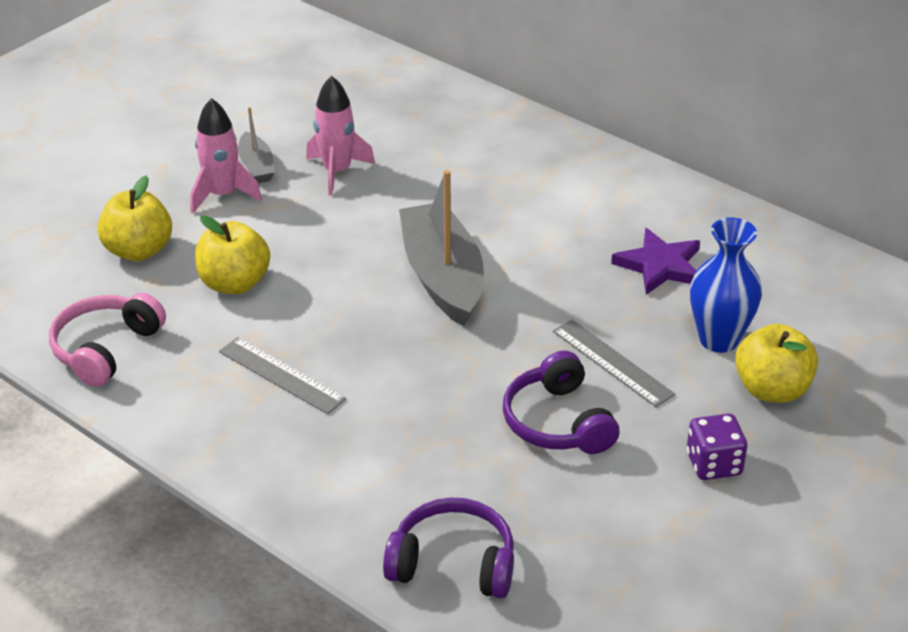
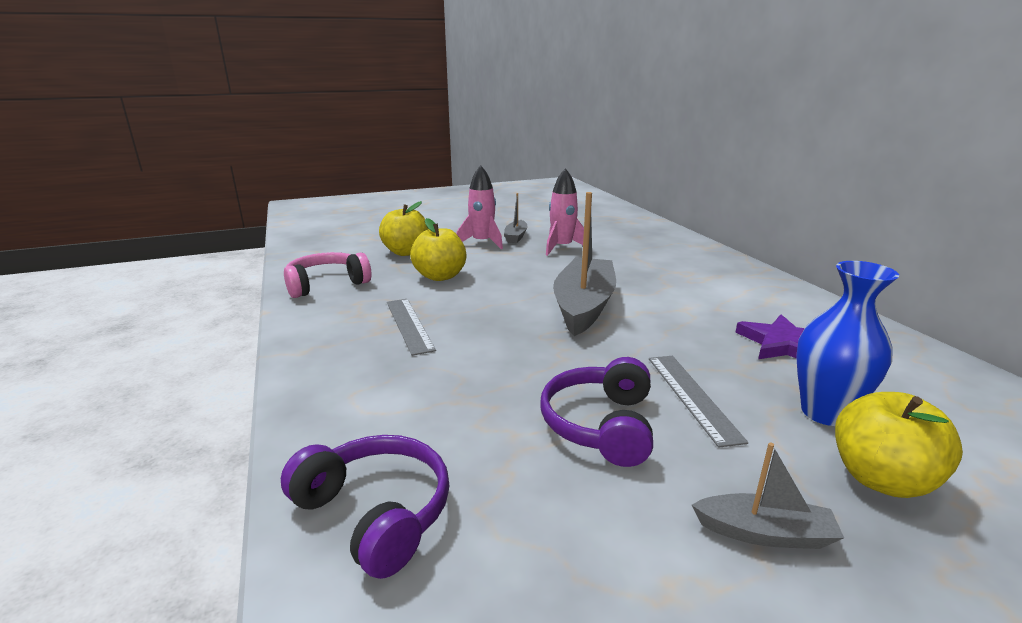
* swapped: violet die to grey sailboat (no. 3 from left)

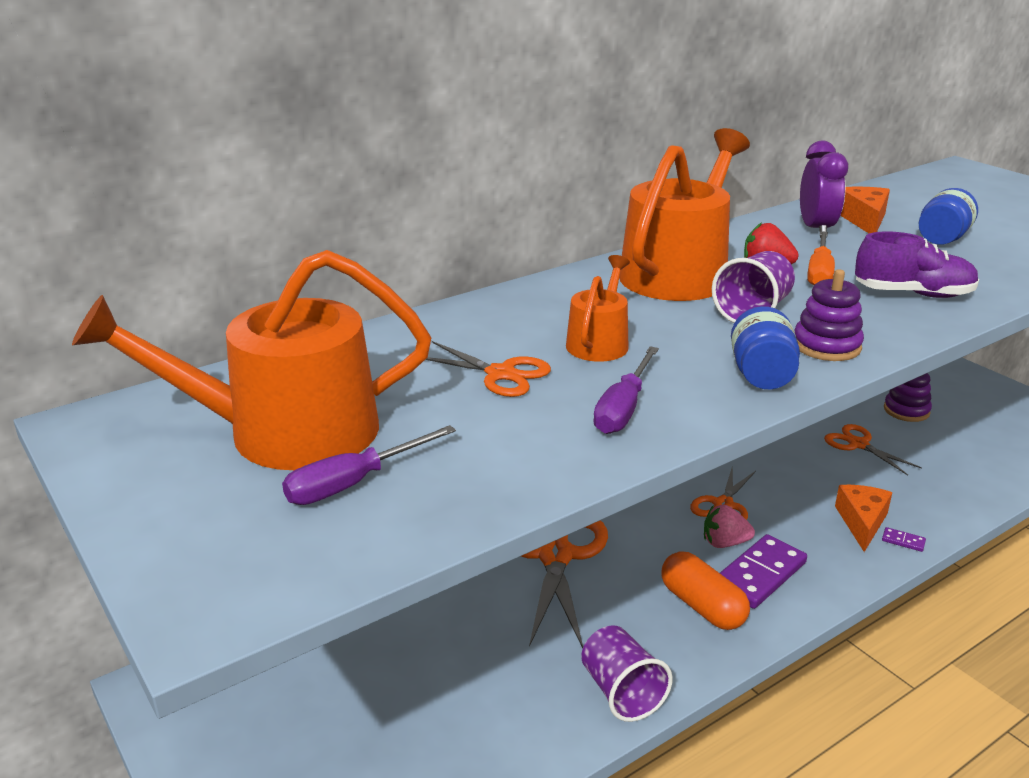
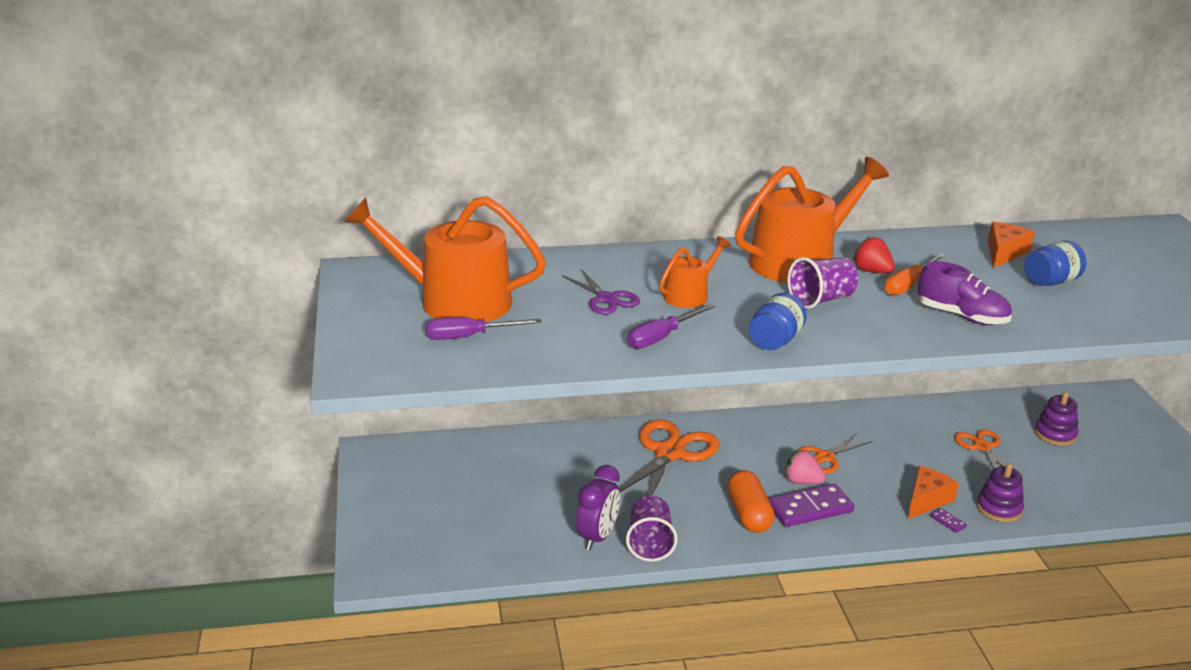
* shifted: violet stacking toy (no. 1 from left)
* shifted: violet bedside clock
* repainted: orange pair of scissors (no. 1 from left) to violet pair of scissors

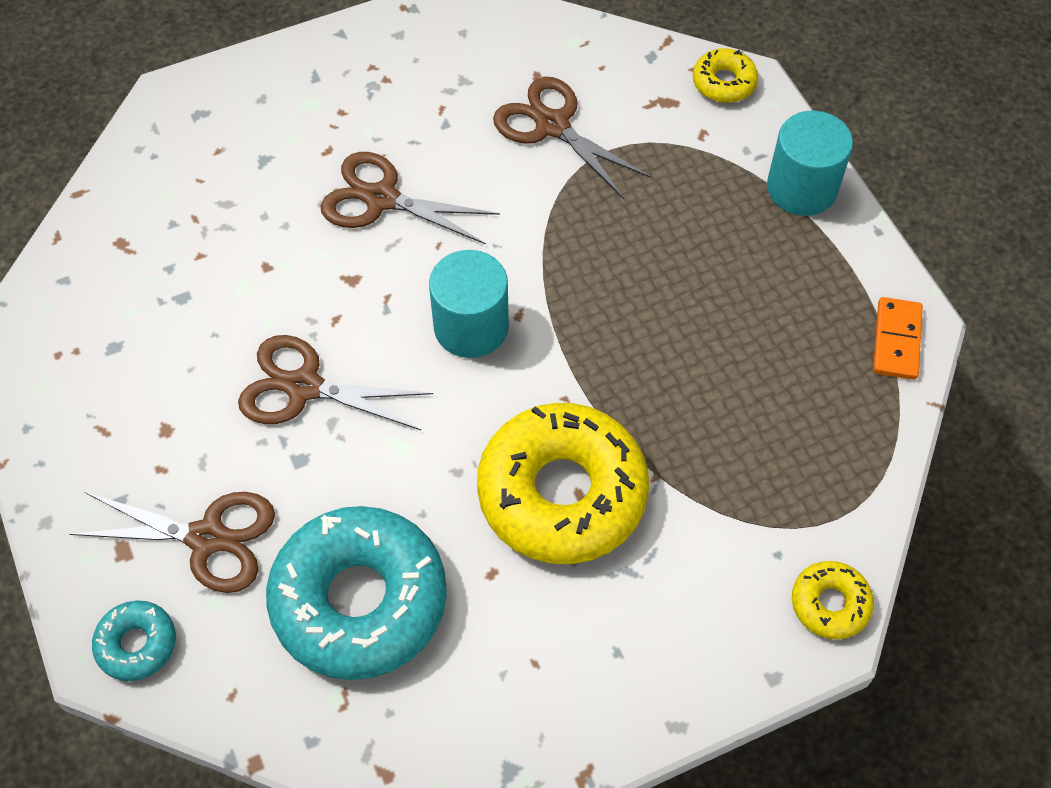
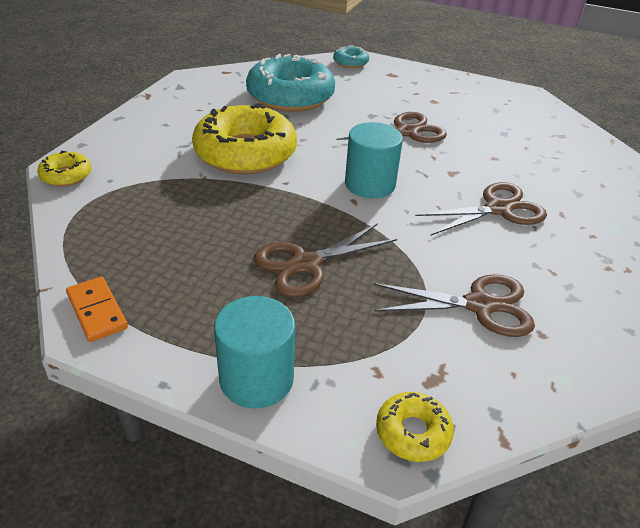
* shifted: russet pair of scissors (no. 1 from left)

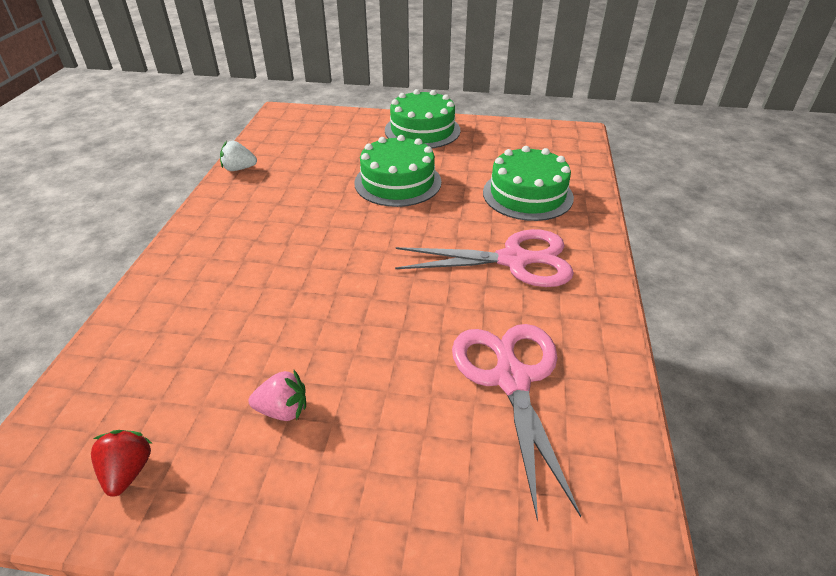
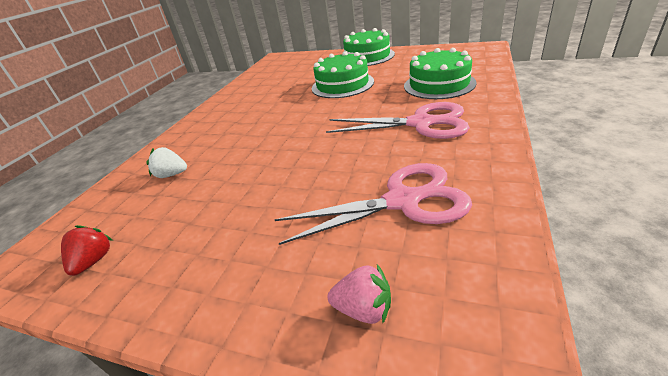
* shifted: white toy strawberry
* shifted: rose-pink toy strawberry
* rotated: rose-pink pair of scissors (no. 2 from left in the first image) 75 degrees clockwise

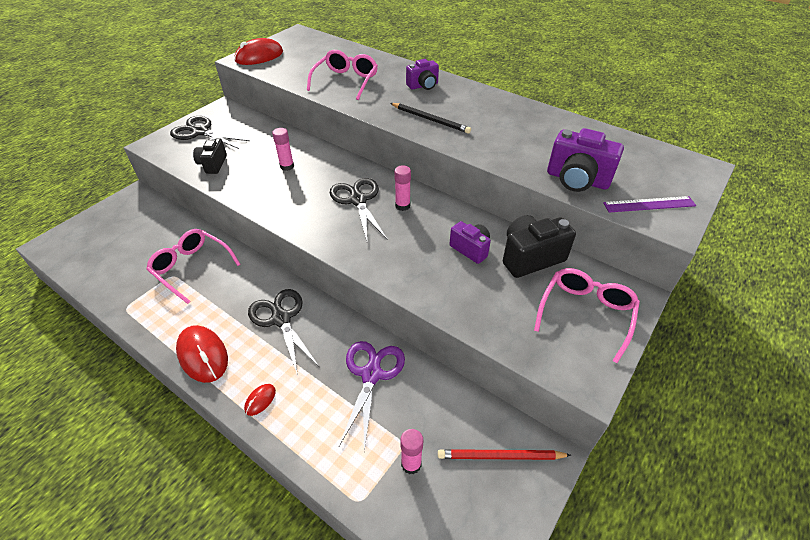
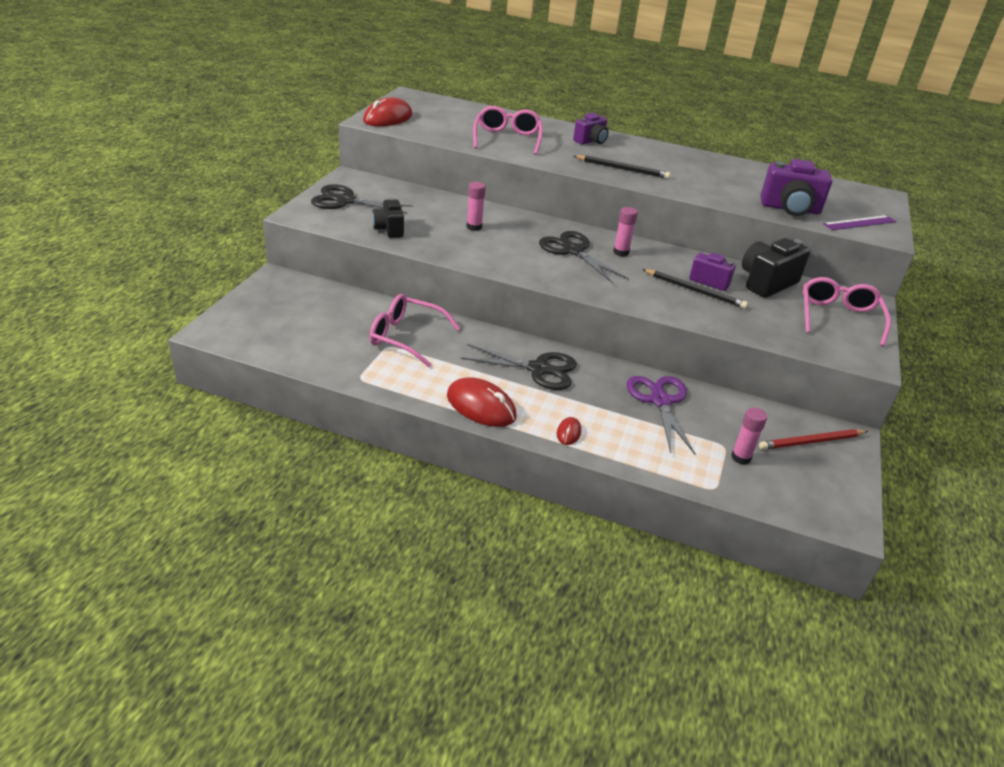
* new: ebony pencil (no. 2 from left)
* rotated: ebony pair of scissors (no. 2 from left) 150 degrees clockwise

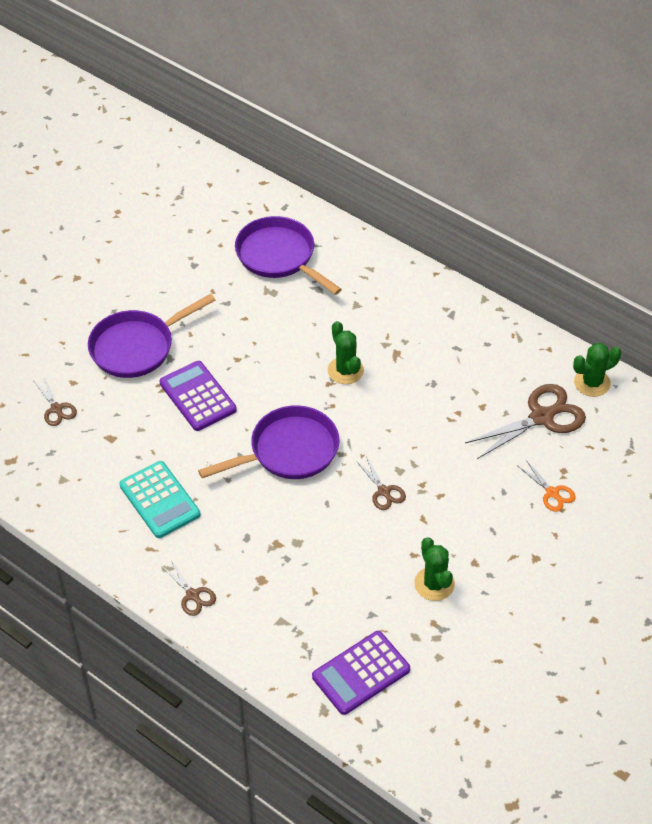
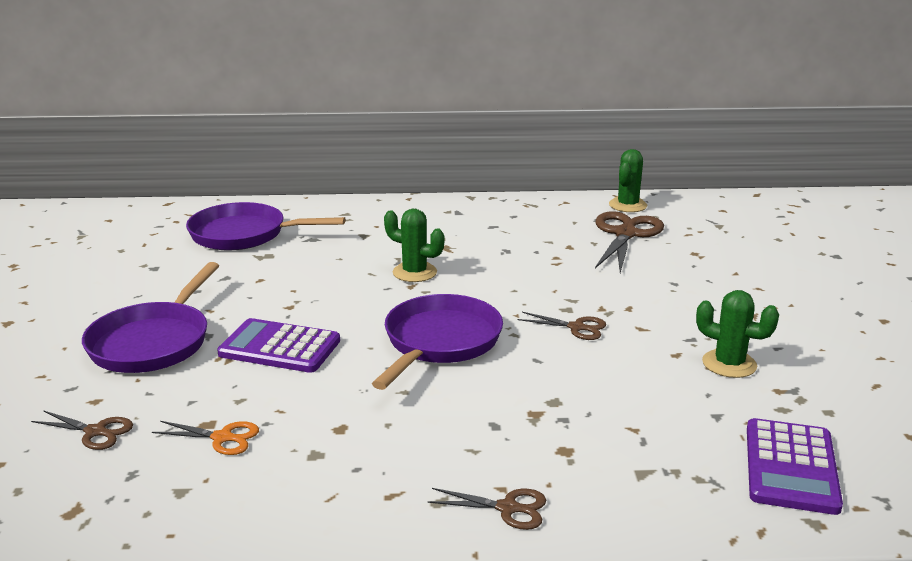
* gone: teal adding machine
* shifted: orange pair of scissors

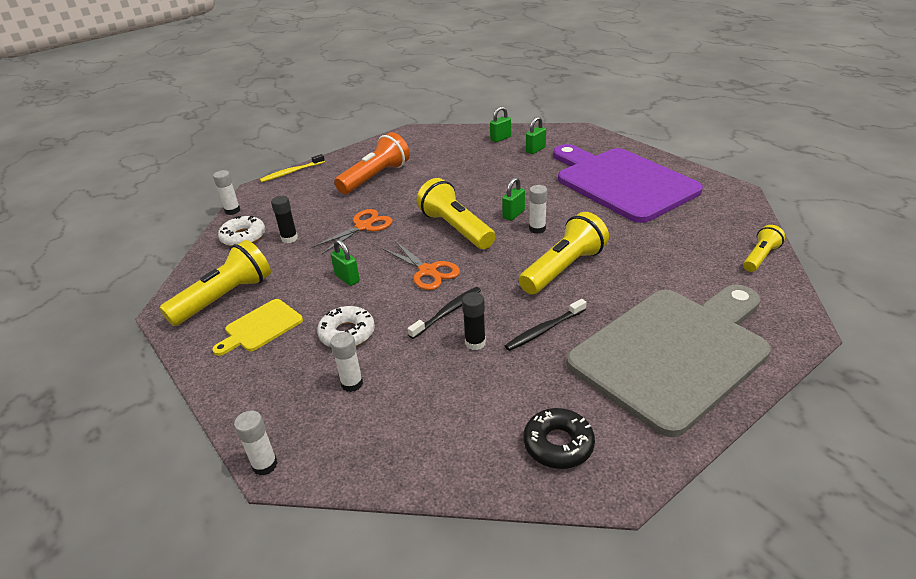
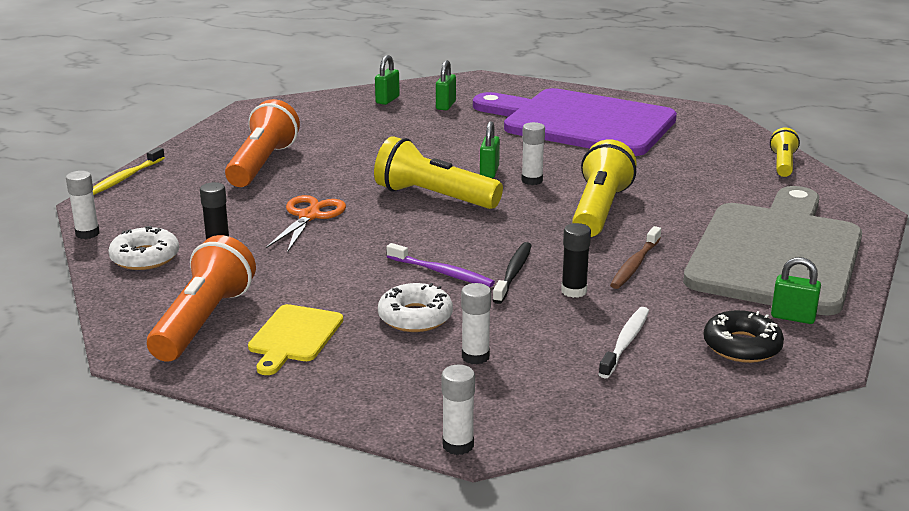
* gone: orange pair of scissors (no. 2 from left)
* new: violet tooth brush
* new: white tooth brush
* shifted: green small lock (no. 1 from left in the first image) to green small lock (no. 4 from left)
* repainted: bright yellow pocket torch (no. 1 from left) to orange pocket torch (no. 1 from left)
* repainted: ebony tooth brush (no. 2 from left) to russet tooth brush

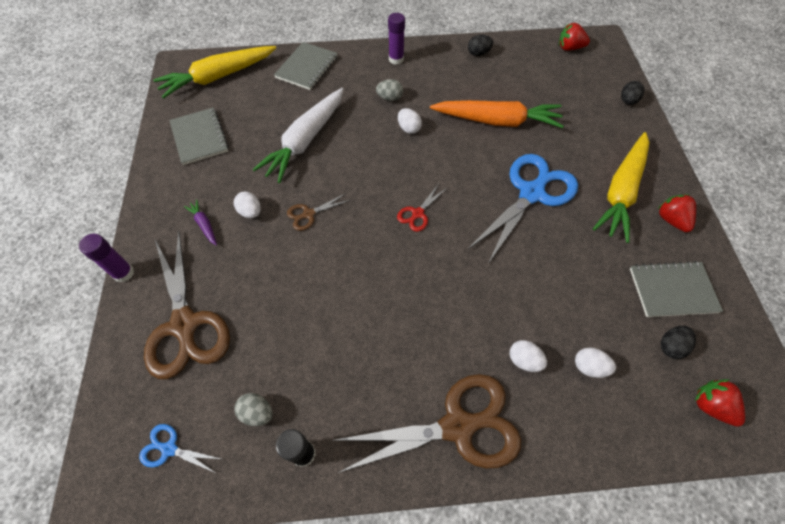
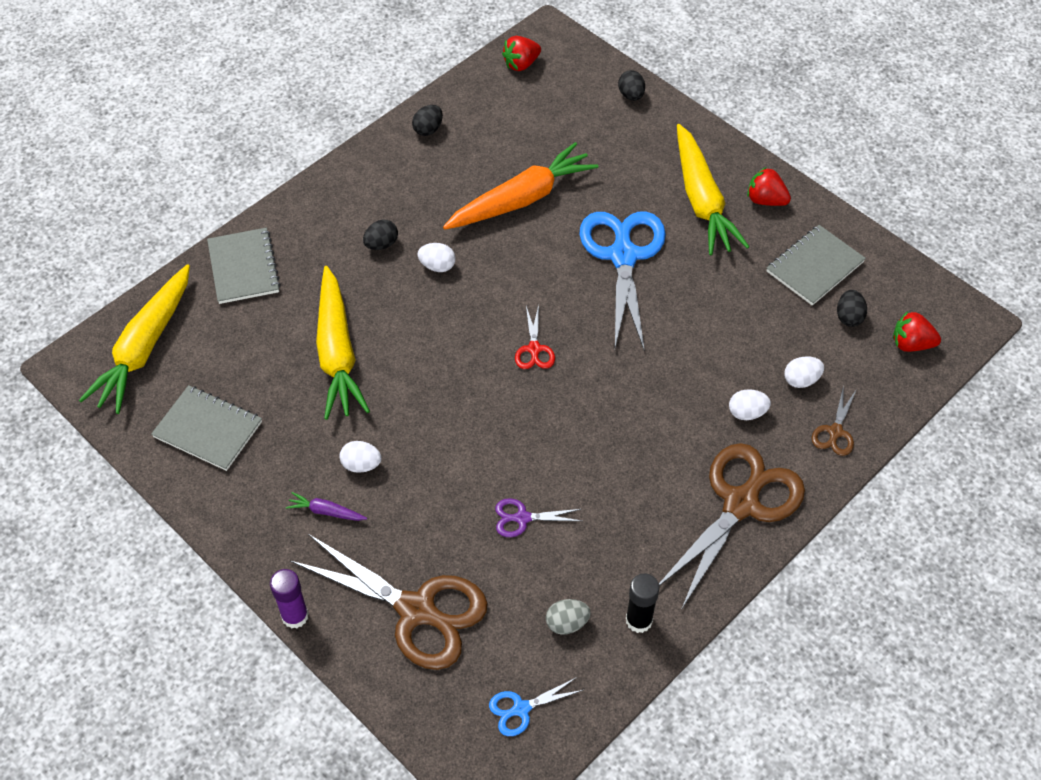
* gone: violet stick of glue (no. 2 from left)
* new: violet pair of scissors
* shifted: russet pair of scissors (no. 2 from left in the first image) to russet pair of scissors (no. 3 from left)
* repainted: white root vegetable to bright yellow root vegetable (no. 2 from left)
* repainted: grey egg (no. 2 from left) to ebony egg (no. 1 from left)

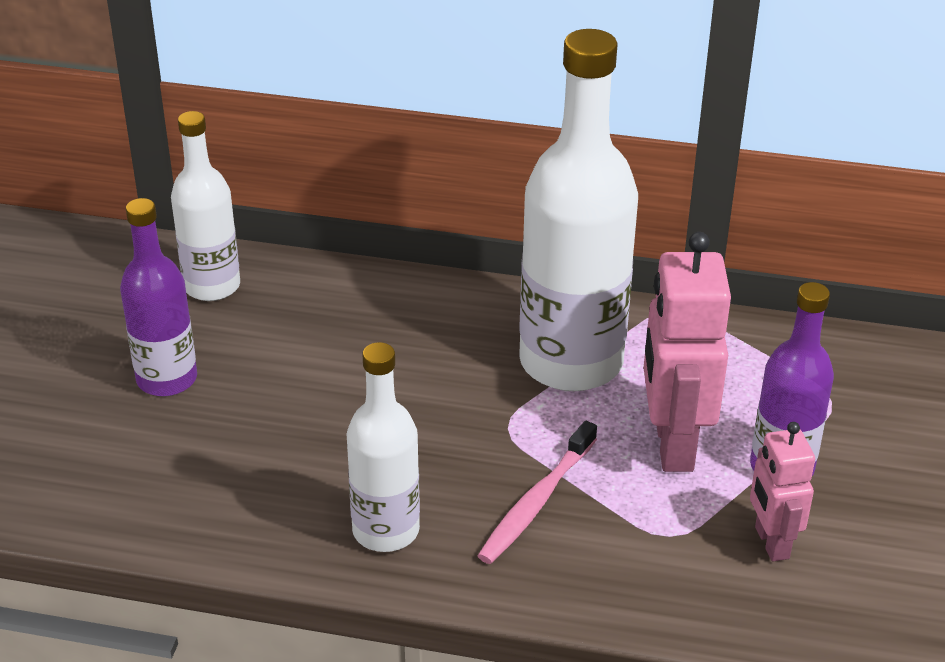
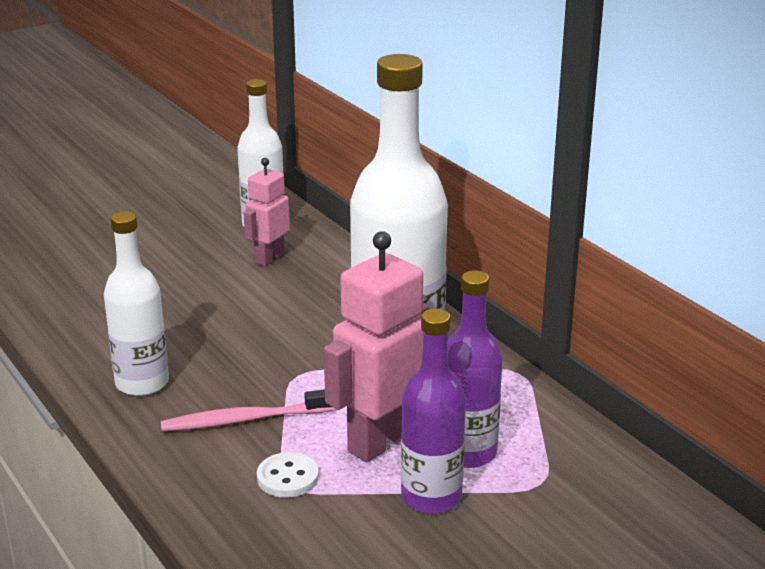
* new: white sewing button
* shifted: violet drink bottle (no. 1 from left in the first image) to violet drink bottle (no. 2 from left)
* shifted: rose-pink robot figure (no. 2 from left in the first image) to rose-pink robot figure (no. 1 from left)

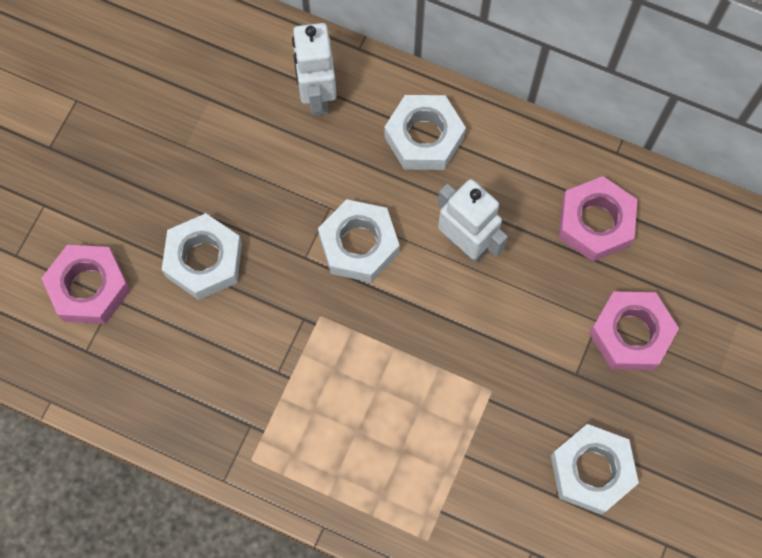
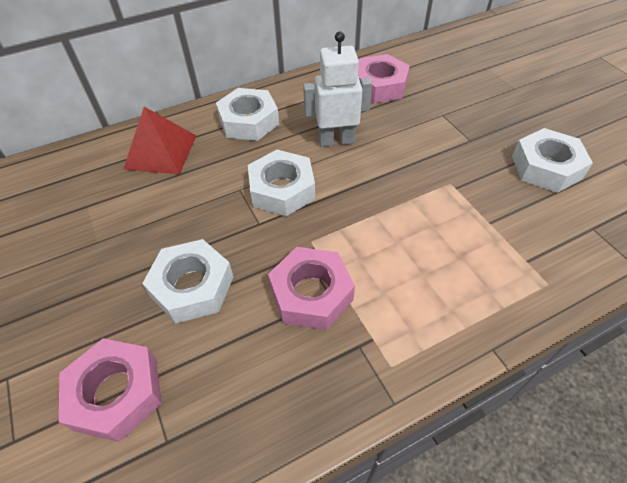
* shifted: rose-pink hexagon nut (no. 3 from left in the first image) to rose-pink hexagon nut (no. 2 from left)
* swapped: white robot figure (no. 1 from left) to scarlet pyramid shape

